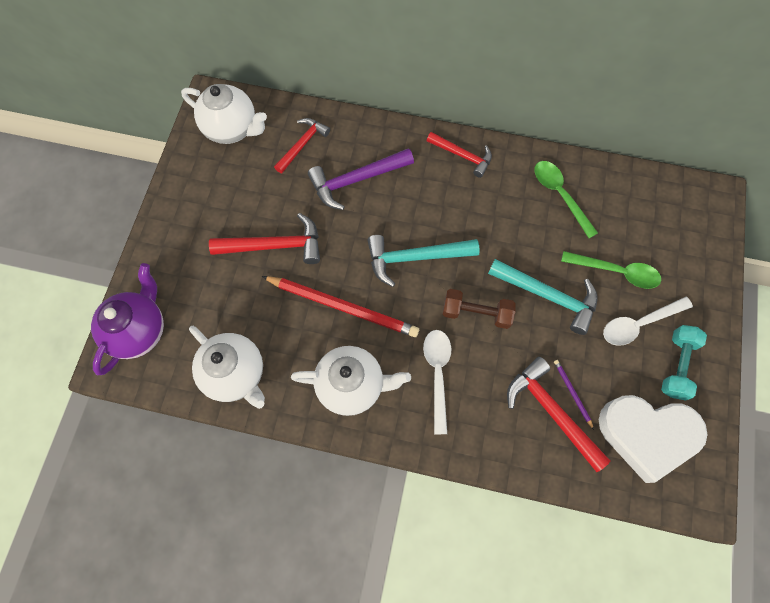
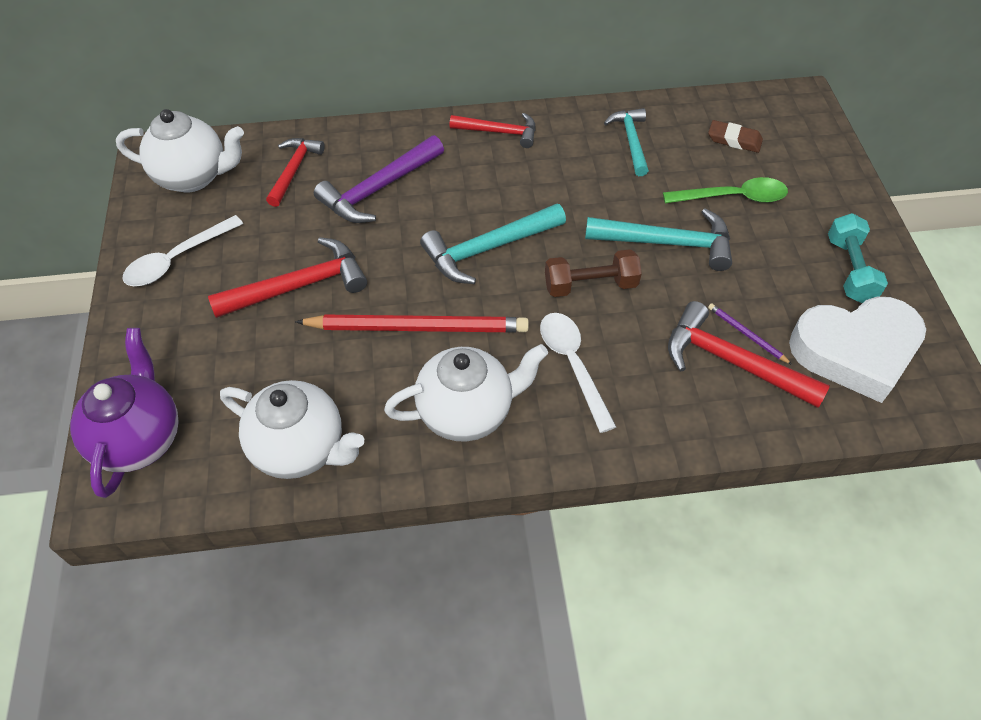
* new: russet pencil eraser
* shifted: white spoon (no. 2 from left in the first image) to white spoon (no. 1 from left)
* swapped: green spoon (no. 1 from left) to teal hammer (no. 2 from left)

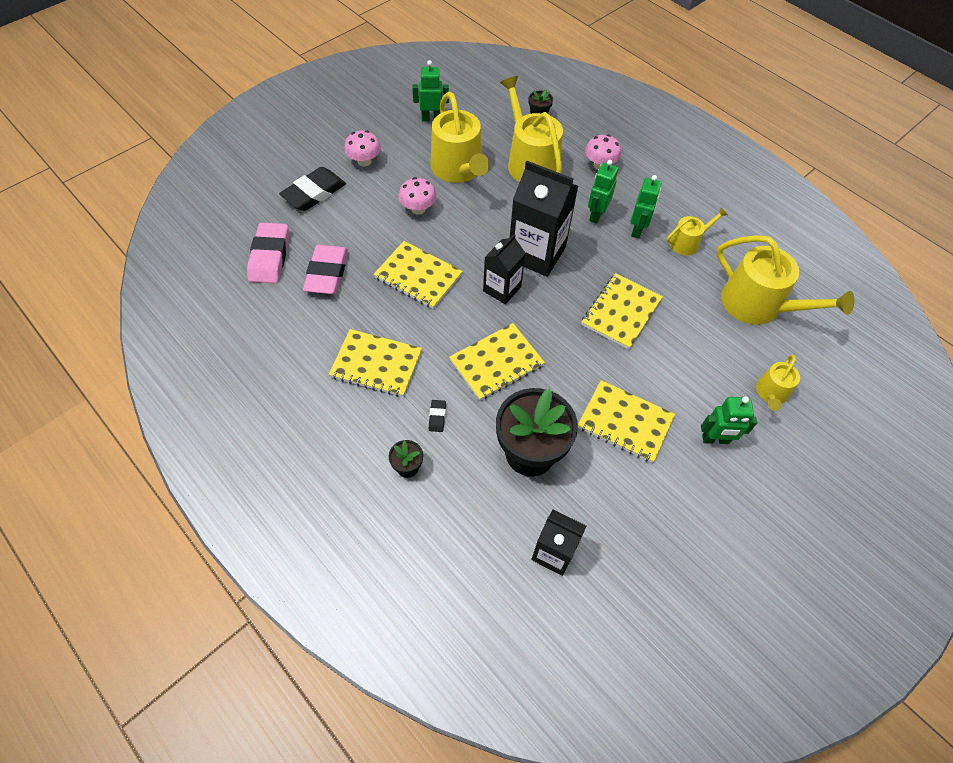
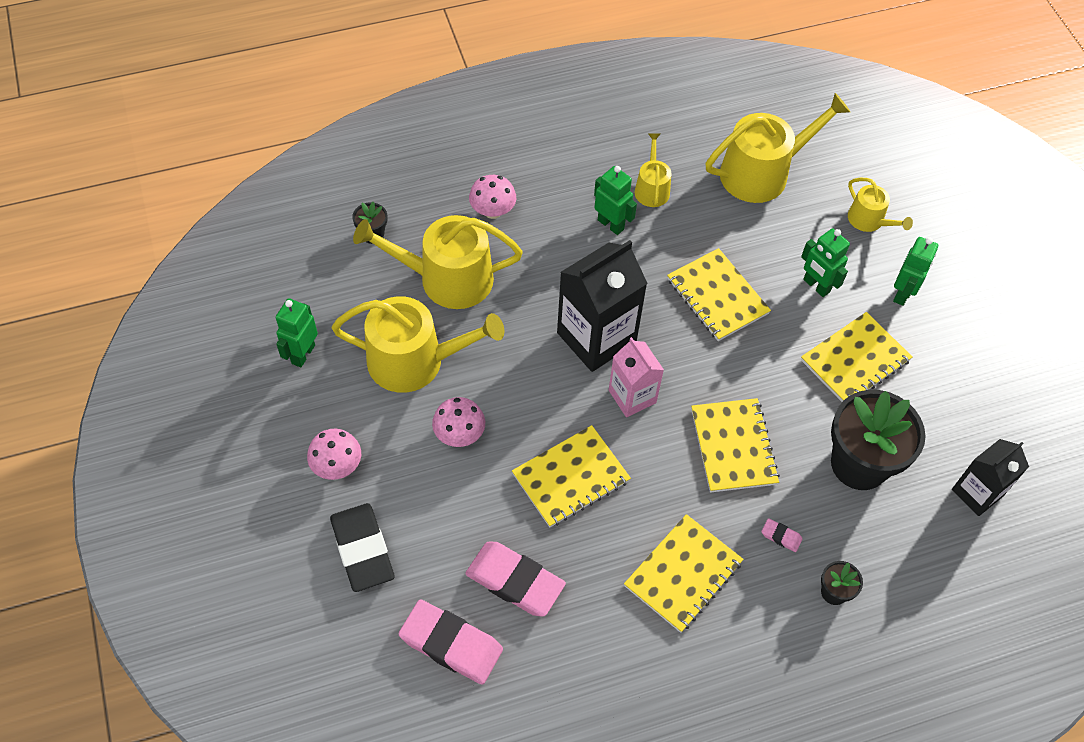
* shifted: green robot figure (no. 2 from left in the first image) to green robot figure (no. 3 from left)
* repainted: ebony pencil eraser (no. 2 from left) to rose-pink pencil eraser (no. 3 from left)
* repainted: ebony carton (no. 1 from left) to rose-pink carton

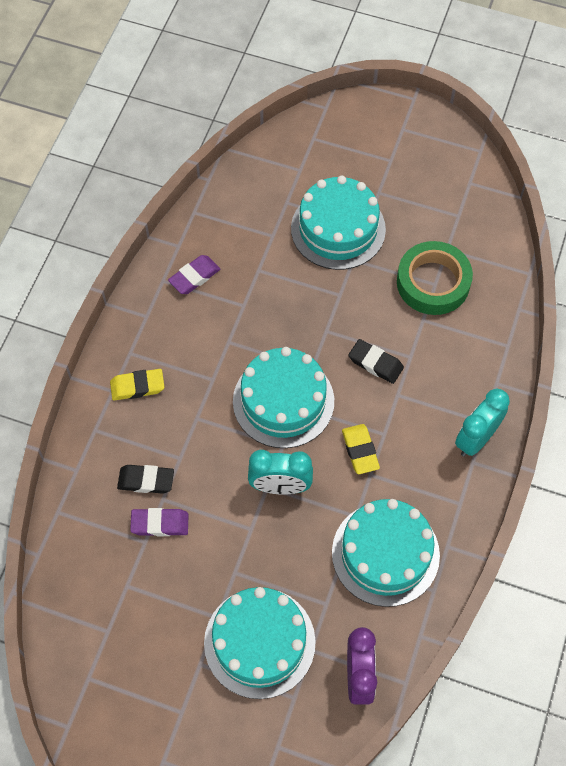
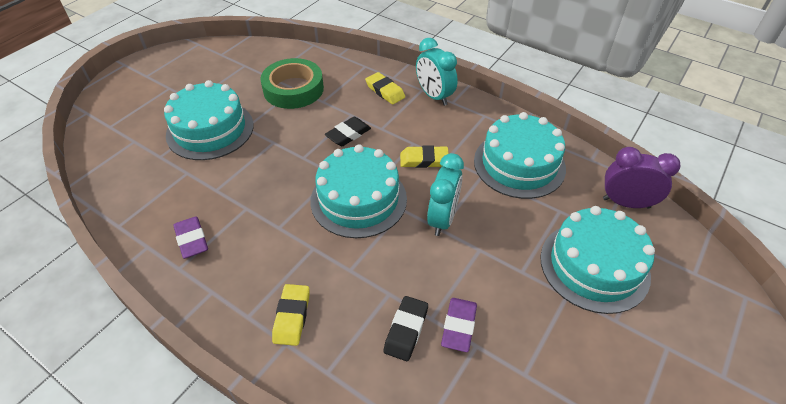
* new: bright yellow pencil eraser (no. 2 from left)

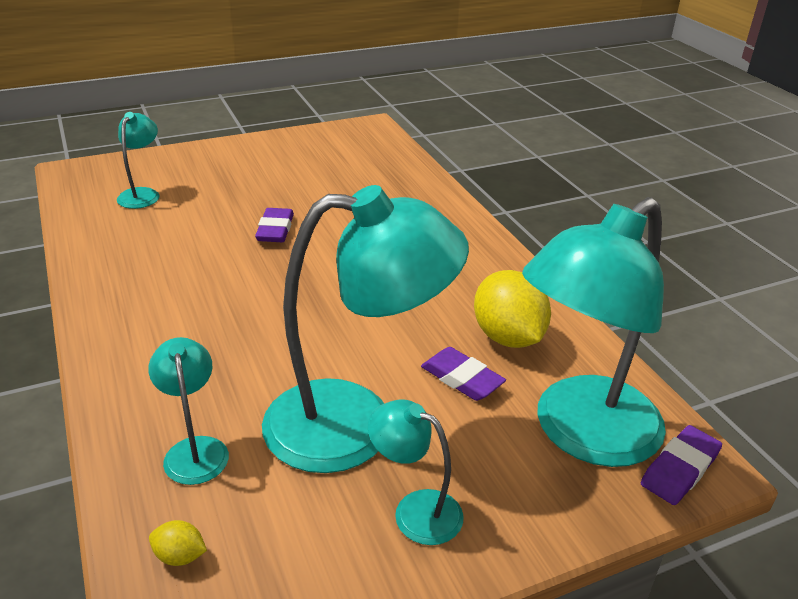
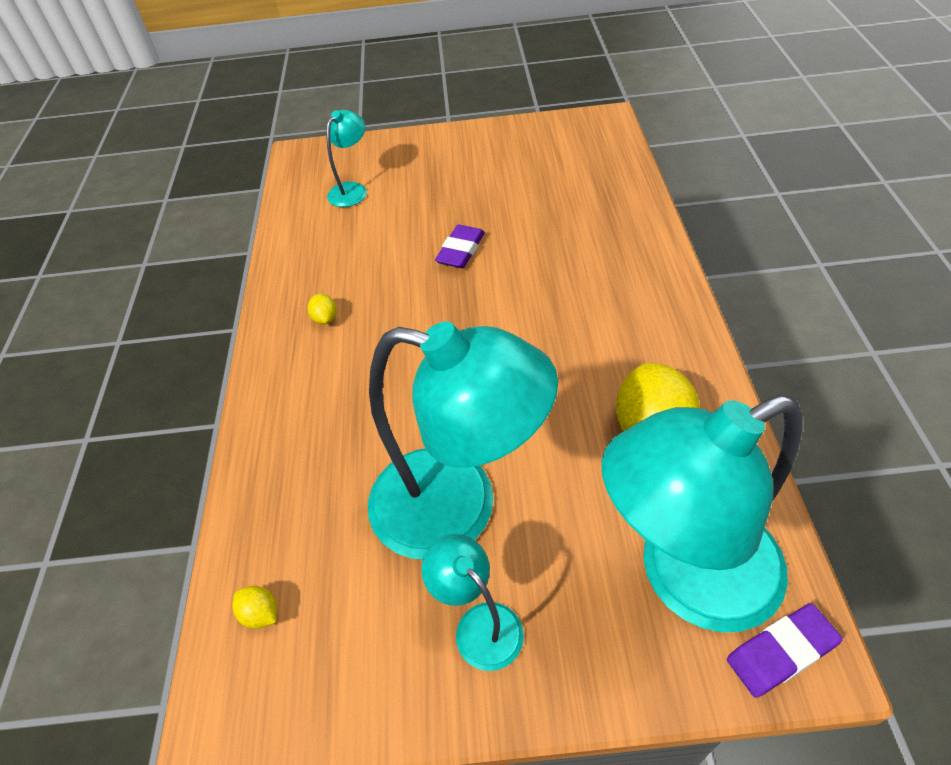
* gone: teal desk lamp (no. 2 from left)
* gone: violet pencil eraser (no. 2 from left)
* new: bright yellow toy lemon (no. 2 from left)

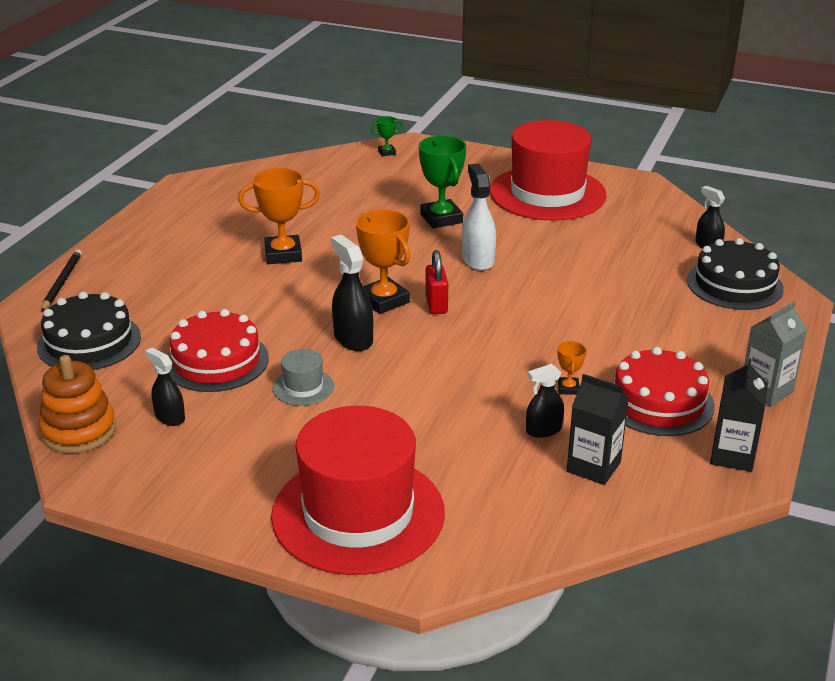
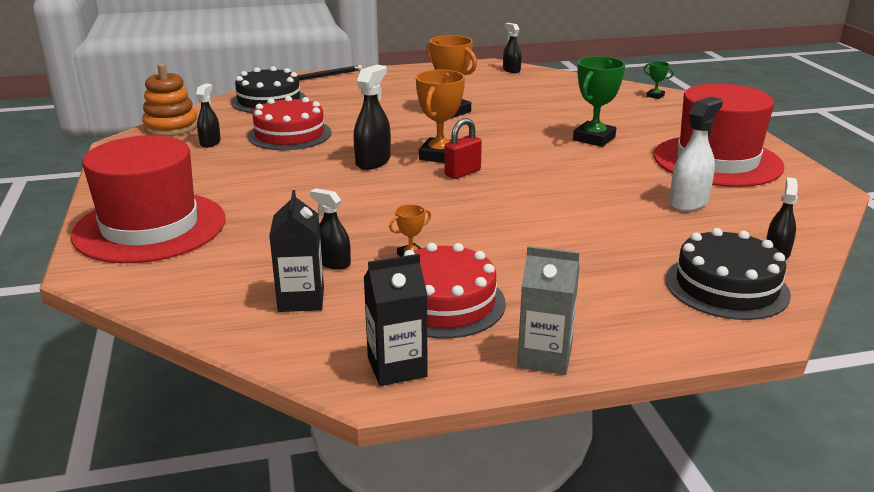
* gone: grey hat
* new: ebony spray cleaner (no. 4 from left)
* shifted: white spray cleaner

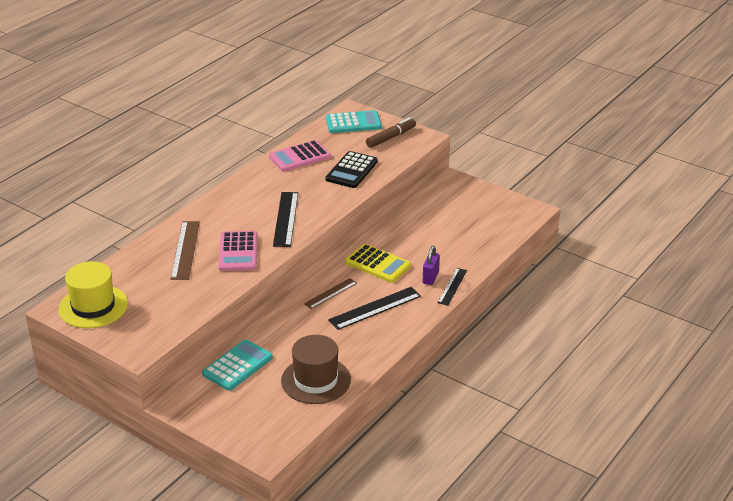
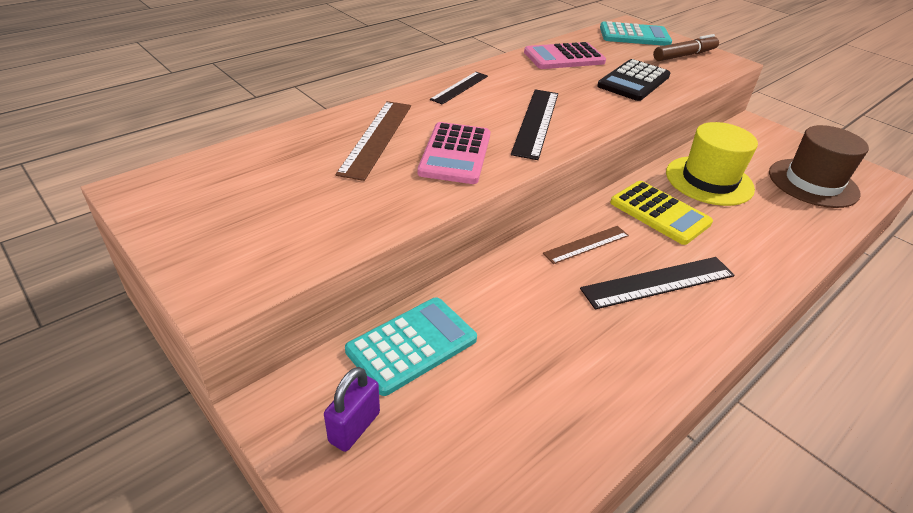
* shifted: bright yellow hat
* shifted: russet hat
* shifted: violet small lock
* shifted: ebony measuring stick (no. 3 from left in the first image) to ebony measuring stick (no. 1 from left)

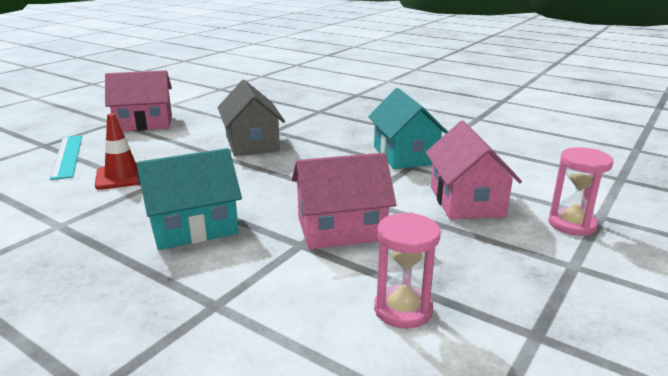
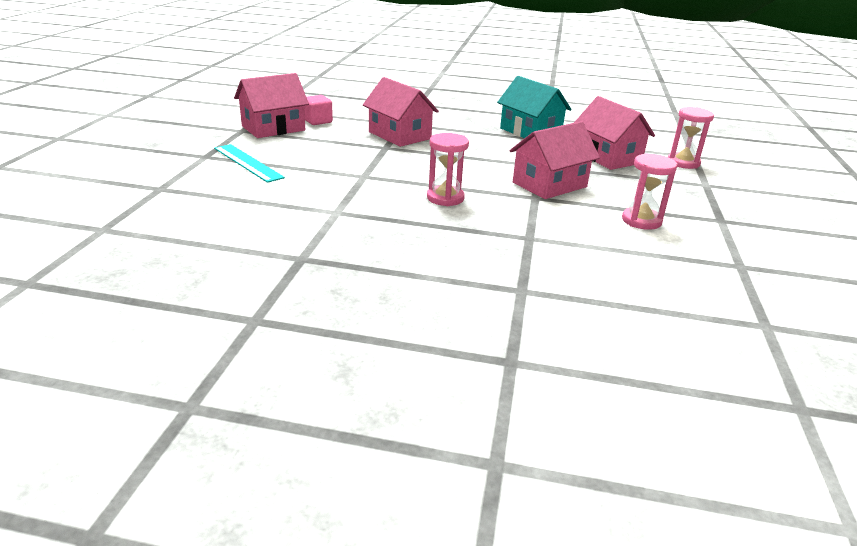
* gone: scarlet road cone
* new: rose-pink cube
* swapped: teal house (no. 1 from left) to rose-pink sandglass (no. 1 from left)
* repainted: grey house to rose-pink house (no. 2 from left)

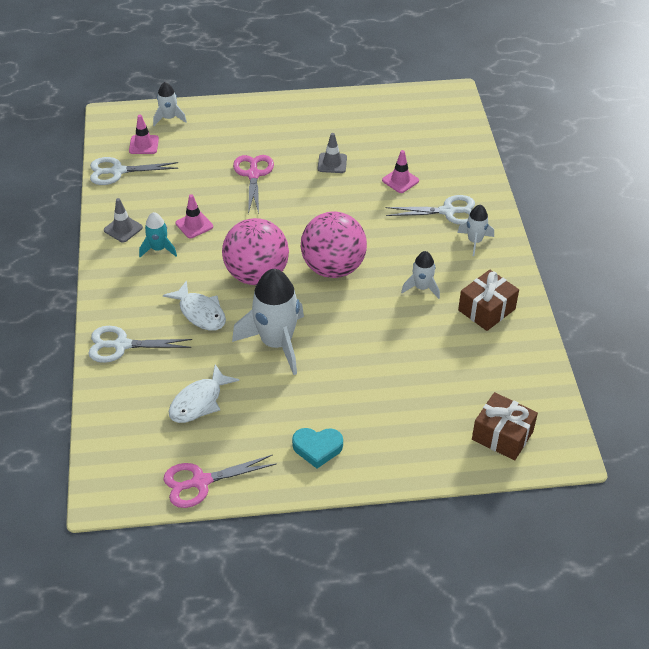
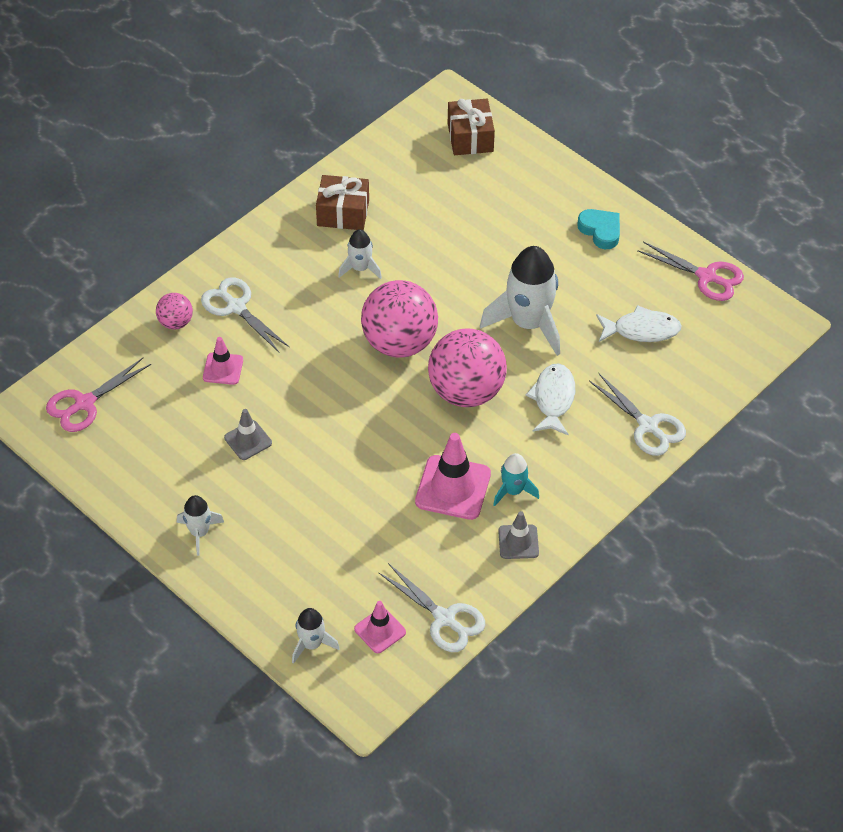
* new: rose-pink ball (no. 1 from left)
* shifted: rose-pink pair of scissors (no. 2 from left in the first image) to rose-pink pair of scissors (no. 1 from left)
* shifted: white spaceship (no. 4 from left in the first image) to white spaceship (no. 1 from left)
* scaled: rose-pink road cone (no. 2 from left in the first image) x1.73

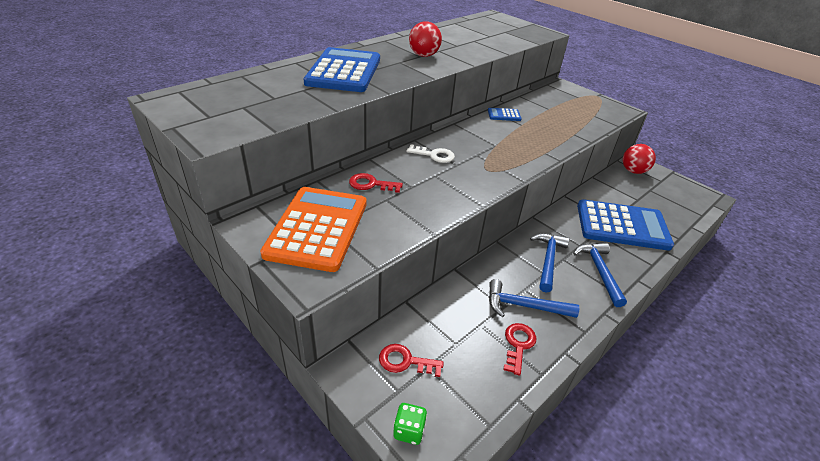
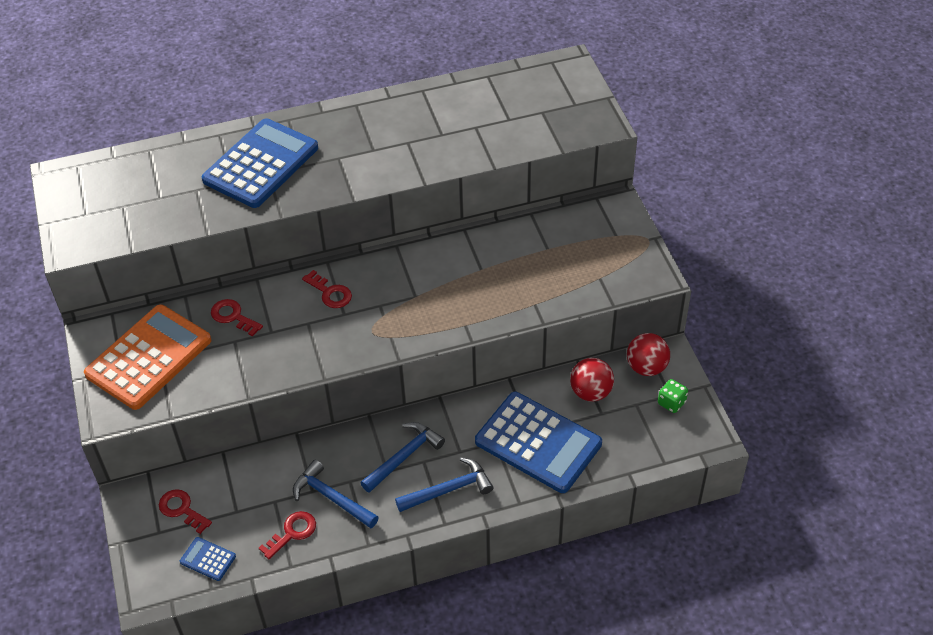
* shifted: green die
* shifted: scarlet ball (no. 1 from left)
* shifted: cobalt adding machine (no. 2 from left in the first image) to cobalt adding machine (no. 1 from left)
* repainted: white latchkey to scarlet latchkey (no. 4 from left)
* rotated: cobalt hammer (no. 3 from left) 45 degrees clockwise

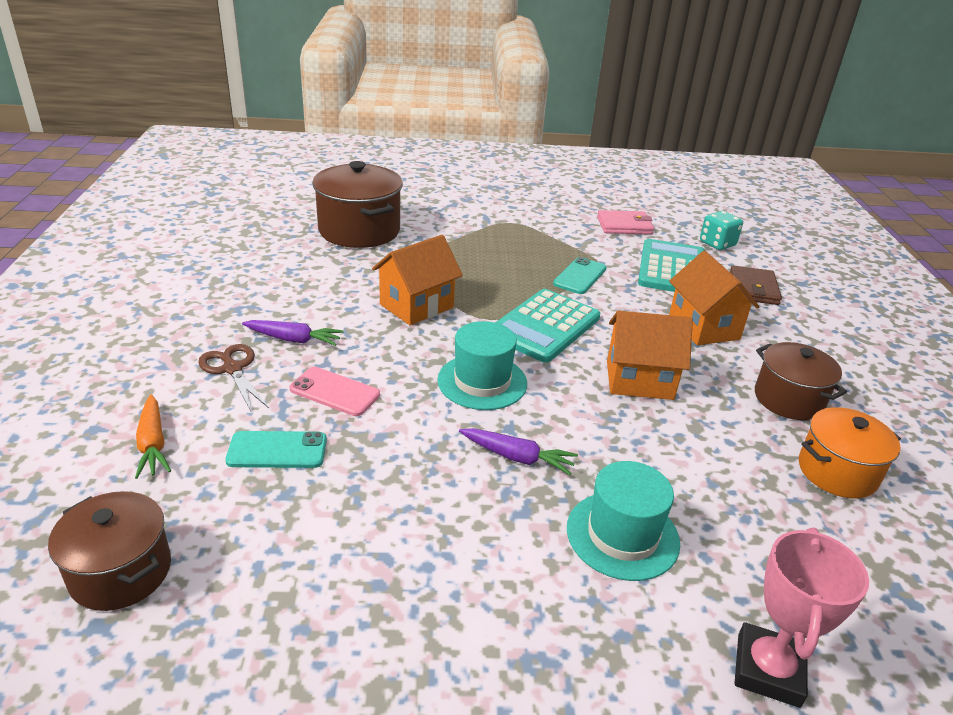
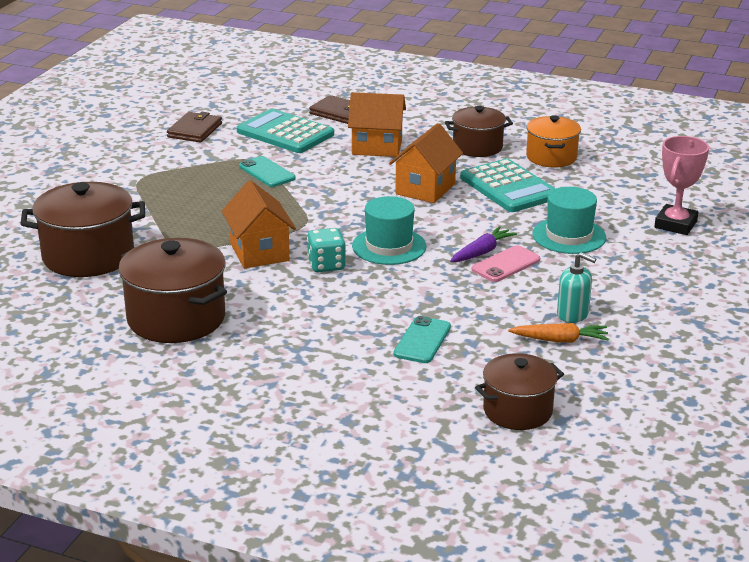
* gone: russet pair of scissors
* gone: violet root vegetable (no. 1 from left)
* new: russet cooking pot (no. 2 from left)
* new: teal pump bottle
* shifted: orange root vegetable
* shifted: rose-pink mobile phone
* shifted: teal adding machine (no. 1 from left in the first image) to teal adding machine (no. 2 from left)
* shifted: teal die
* repainted: rose-pink billfold to russet billfold (no. 1 from left)
* rotated: rose-pink prize cup 75 degrees clockwise

